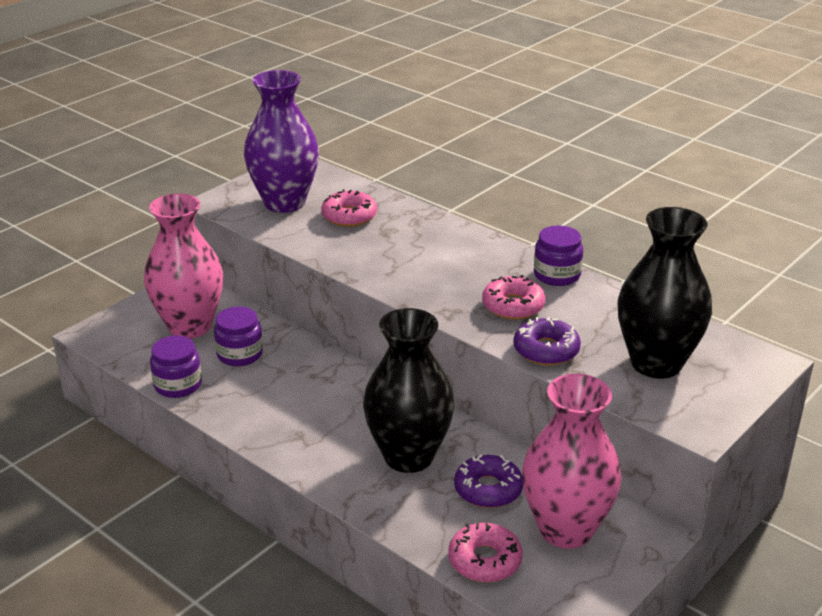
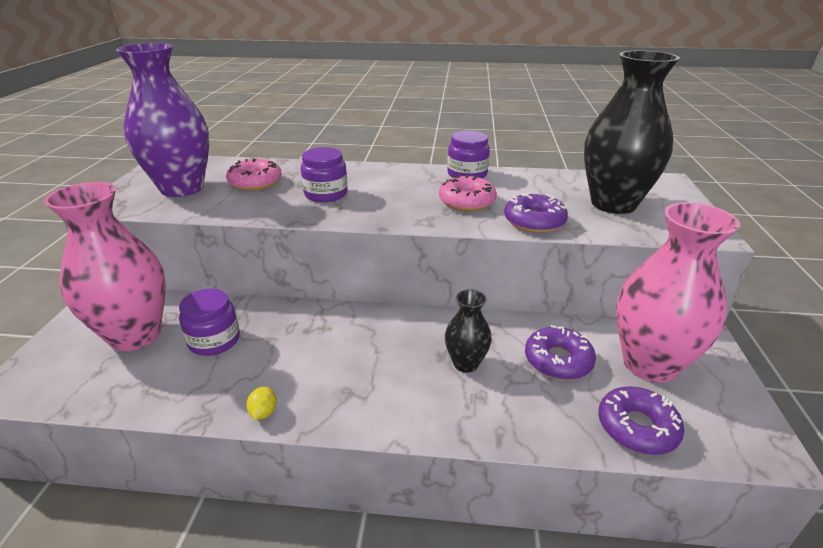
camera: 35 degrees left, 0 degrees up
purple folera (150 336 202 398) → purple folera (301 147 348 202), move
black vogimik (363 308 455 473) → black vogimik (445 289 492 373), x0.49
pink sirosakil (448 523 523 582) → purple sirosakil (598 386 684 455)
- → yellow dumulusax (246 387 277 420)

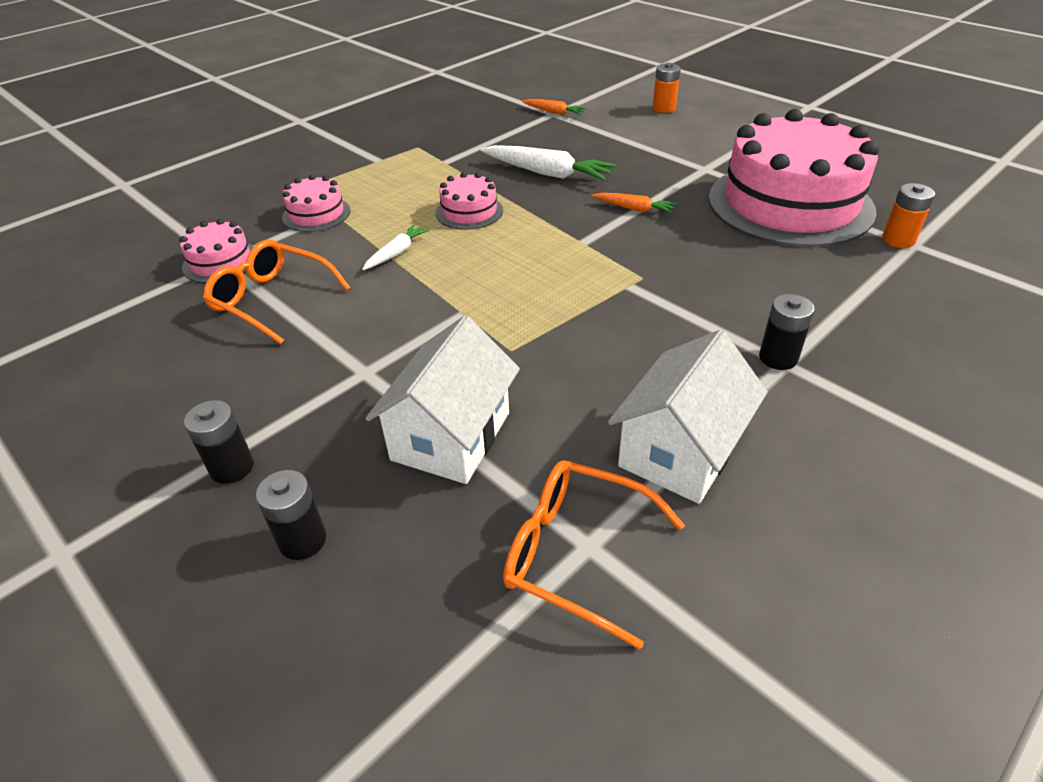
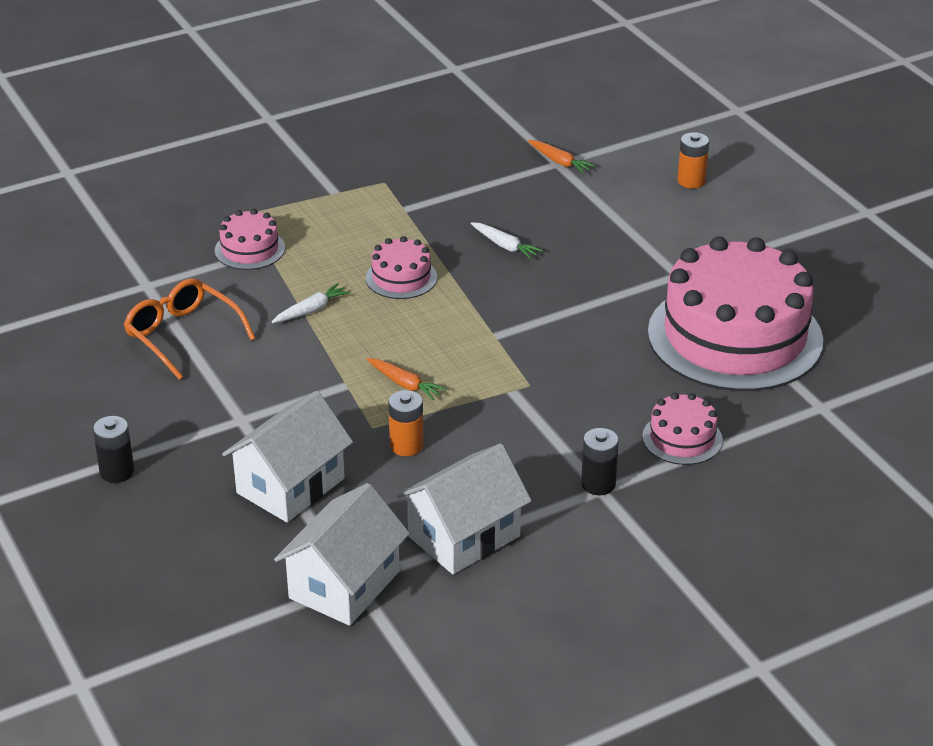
camera: 15 degrees right, 5 degrees down
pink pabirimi (179 219 254 283) → pink pabirimi (642 393 723 465), move
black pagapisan (256 470 326 560) → -
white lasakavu (480 145 615 181) → white lasakavu (471 222 543 260), x0.55
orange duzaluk (503 461 685 650) → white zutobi (274 483 410 626)
orange lasakavu (592 193 676 213) → orange lasakavu (366 358 446 400), move
orange pagapisan (882 183 935 248) → orange pagapisan (388 390 424 456), move

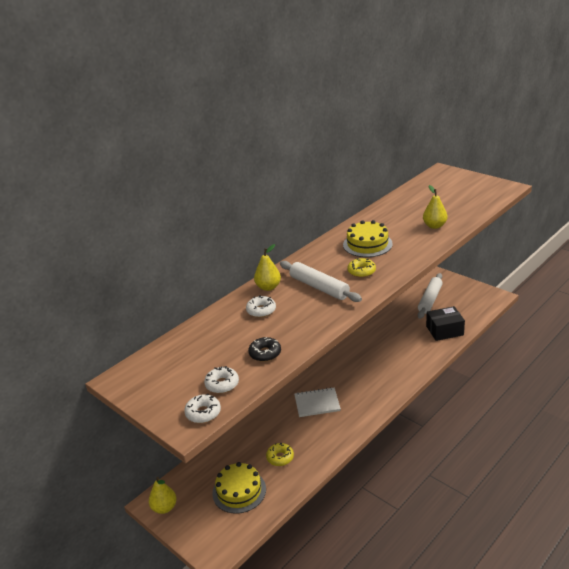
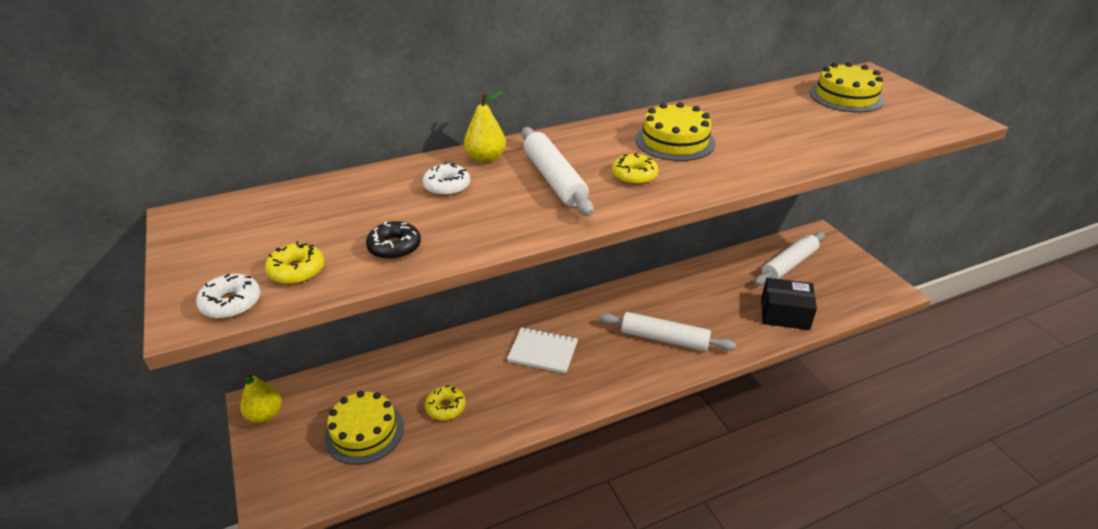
camera: 20 degrees right, 5 degrees up
white sirosakil (204 366 239 393) → yellow sirosakil (265 241 324 284)
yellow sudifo (423 185 447 229) → -
- → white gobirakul (599 312 736 351)
- → yellow pabirimi (810 62 884 113)

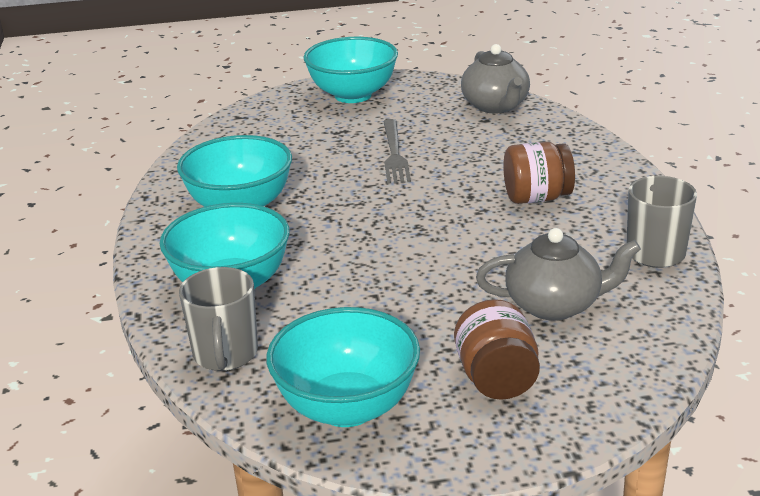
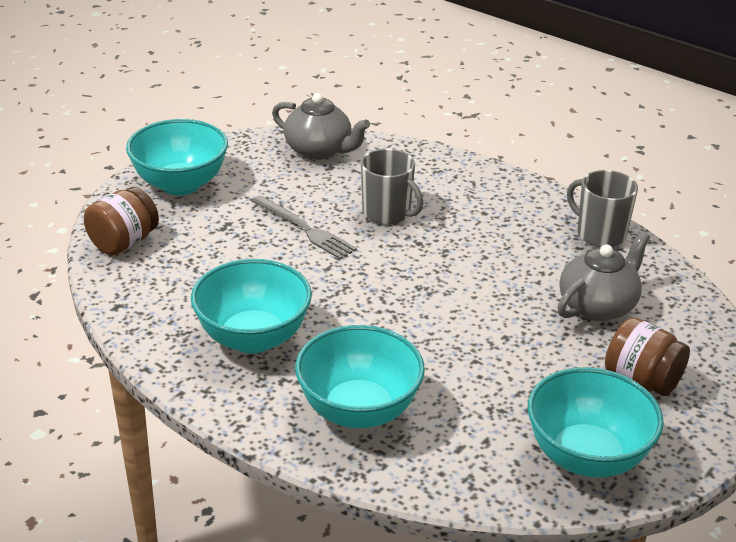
camera: 45 degrees left, 5 degrees up
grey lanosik (179 267 258 371) → grey lanosik (361 149 423 225), move
brown folera (503 142 575 204) → brown folera (84 187 159 255), move

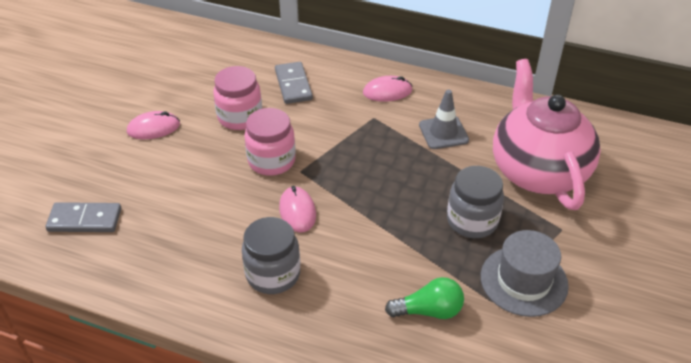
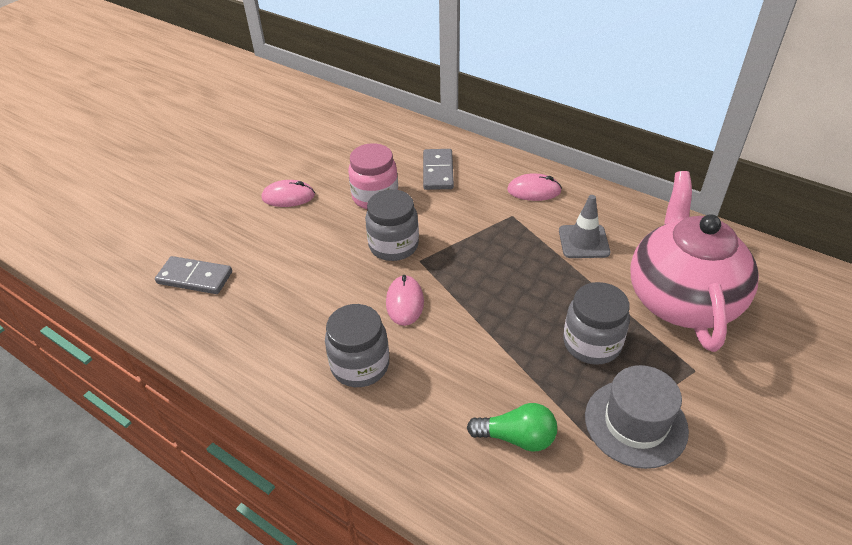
camera: 15 degrees right, 0 degrees up
pink folera (244 108 296 176) → grey folera (365 189 419 261)

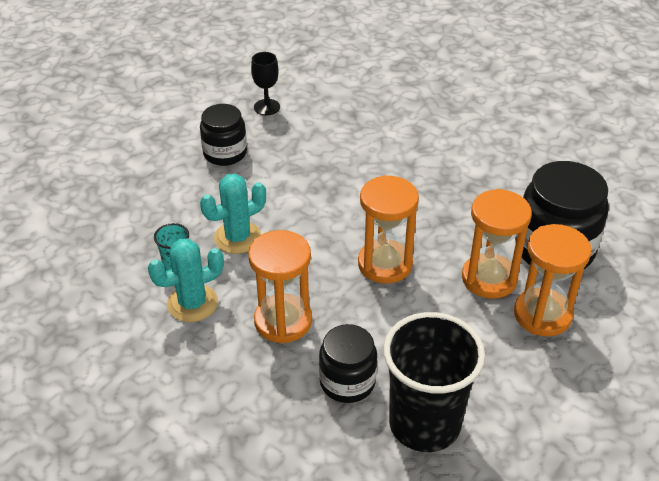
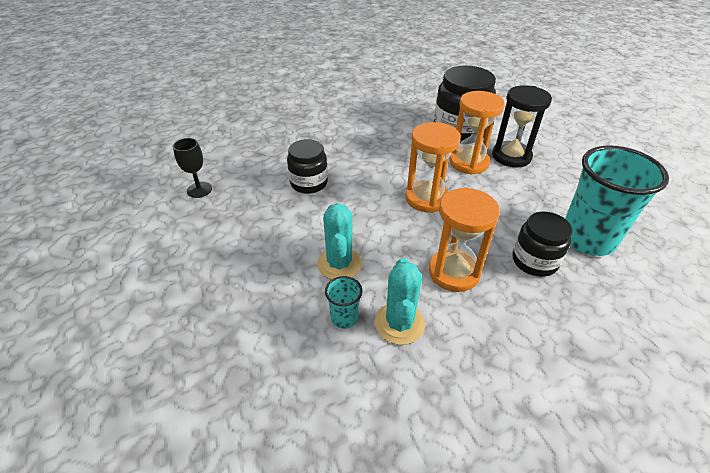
camera: 60 degrees left, 0 degrees up
black folera (200 104 247 166) → black folera (287 139 328 194), move
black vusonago (383 312 485 452) → turquoise vusonago (565 145 669 256)
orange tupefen (514 224 591 336) → black tupefen (492 85 552 167)

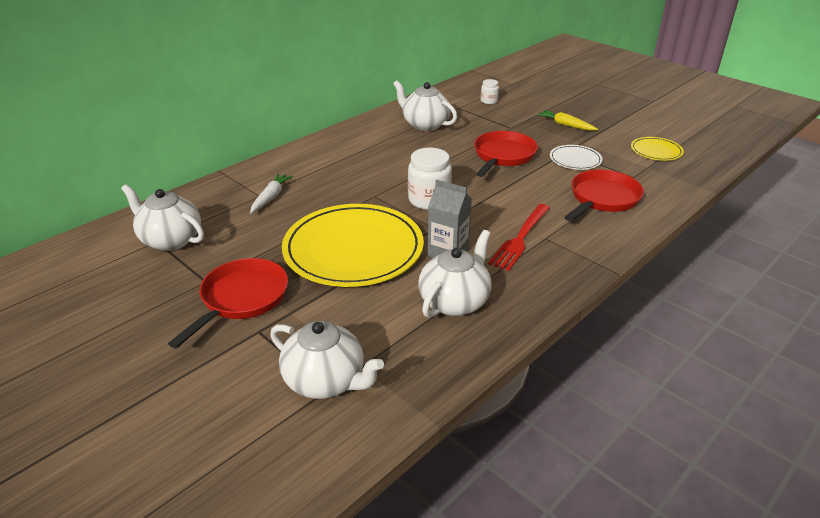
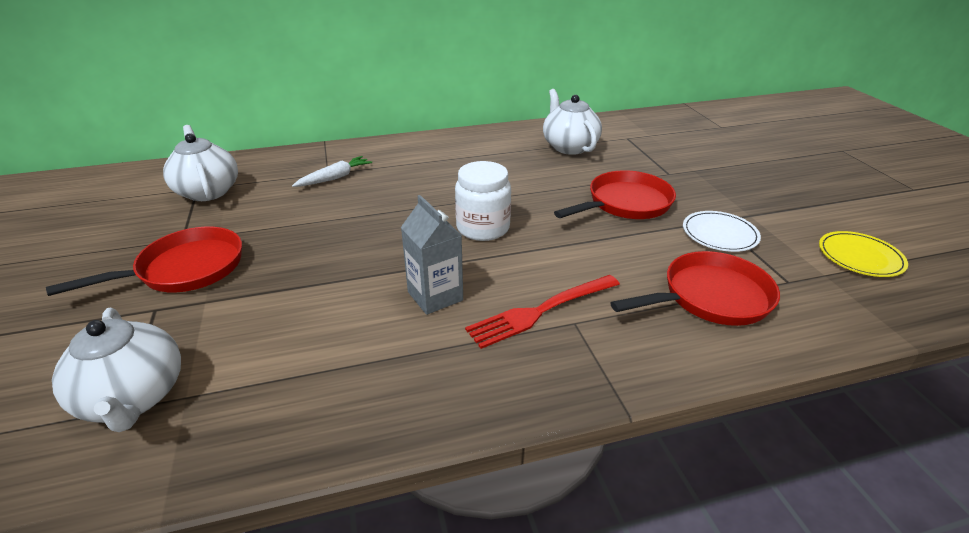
camera: 30 degrees right, 0 degrees up
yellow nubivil (282 204 424 287) → -
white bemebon (418 230 492 318) → -
white folera (481 79 499 104) → -
yellow lasakavu (537 110 598 131) → -

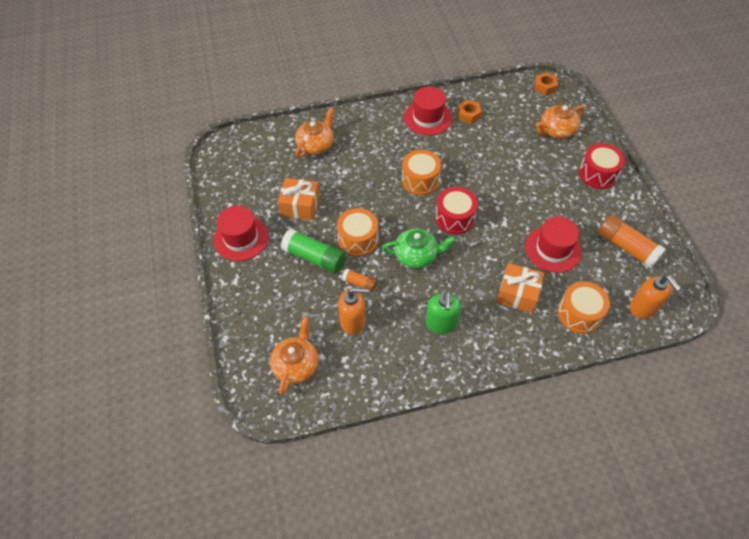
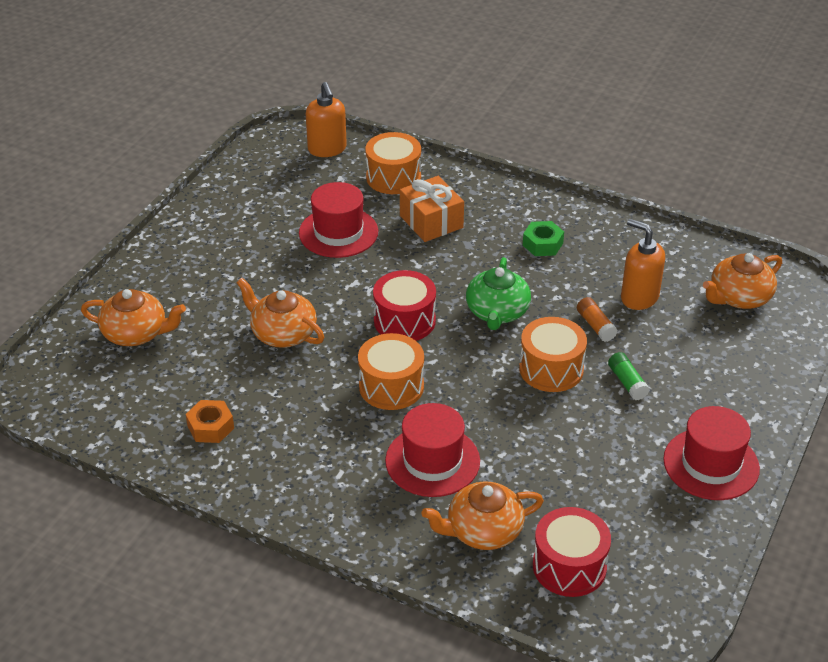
camera: 140 degrees left, 15 degrees down
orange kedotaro (278 178 320 220) → -
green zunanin (281 229 346 274) → green zunanin (608 352 650 400), x0.53
green bemebon (382 229 456 268) → green bemebon (466 257 531 330), 120 degrees counterclockwise
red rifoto (404 87 452 136) → red rifoto (385 403 480 497), move
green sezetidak (426 291 461 334) → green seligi (523 221 564 256)
orange seligi (535 72 558 96) → -
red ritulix (579 143 625 189) → red ritulix (533 507 611 597), move
orange zunanin (598 215 666 268) → -
orange sezetidak (630 275 681 319) → orange sezetidak (306 82 347 157), 150 degrees clockwise
- → orange bemebon (237 278 324 348)

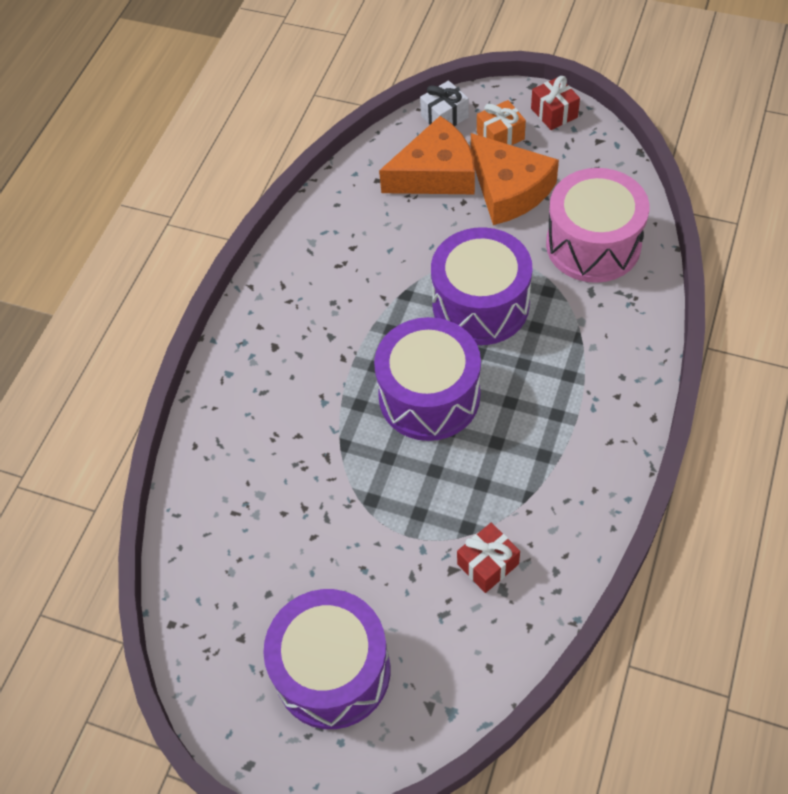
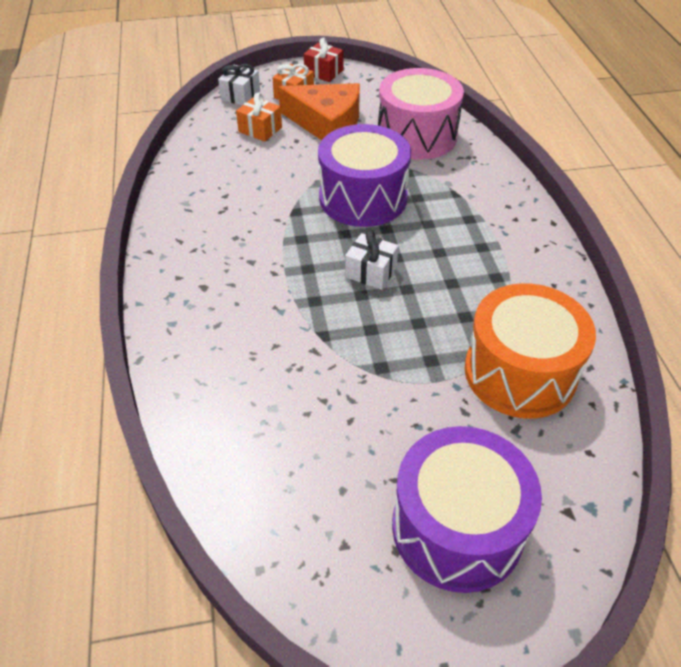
camera: 35 degrees left, 10 degrees down
purple ritulix (374 317 481 441) → white kedotaro (345 230 398 290)
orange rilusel (379 116 475 194) → orange kedotaro (236 92 282 142)
red kedotaro (457 523 520 593) → orange ritulix (465 283 596 419)

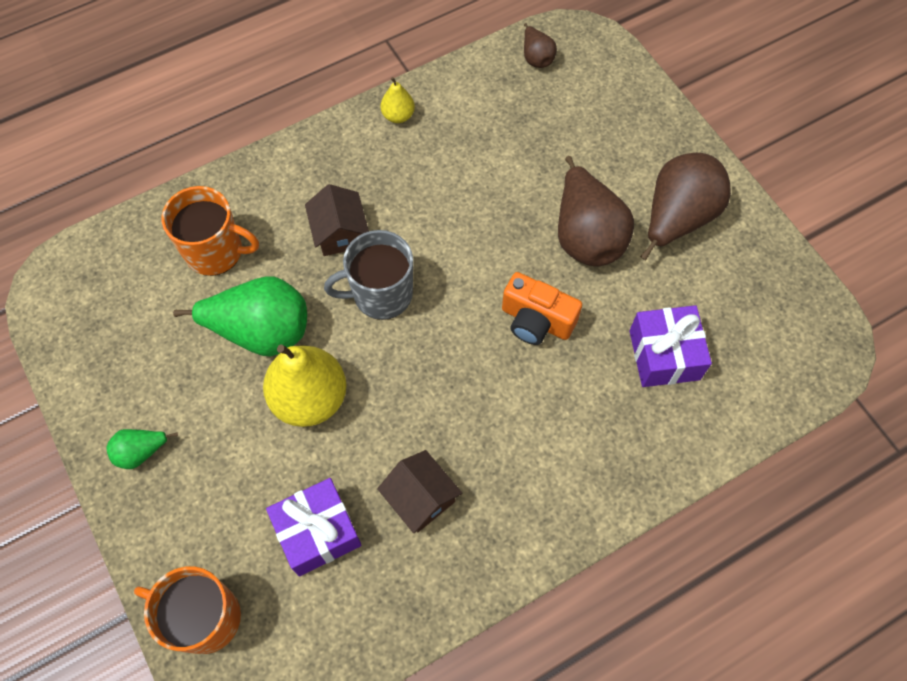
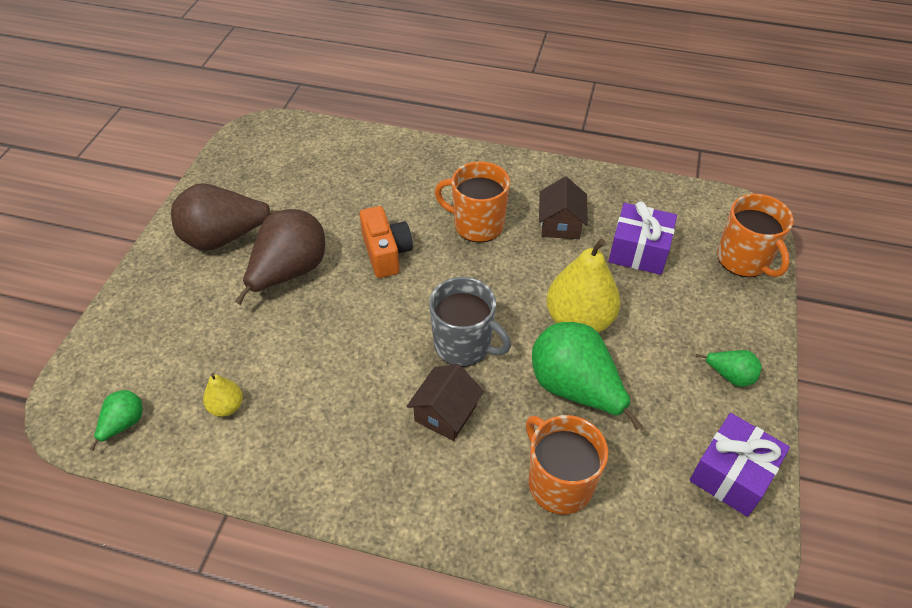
camera: 135 degrees left, 15 degrees down
yellow sudifo (380 77 415 123) → yellow sudifo (203 373 243 417), move
brown sudifo (524 23 557 68) → green sudifo (90 390 143 451)
purple kedotaro (629 305 712 387) → purple kedotaro (690 413 790 517), move
- → orange lanosik (435 162 510 243)

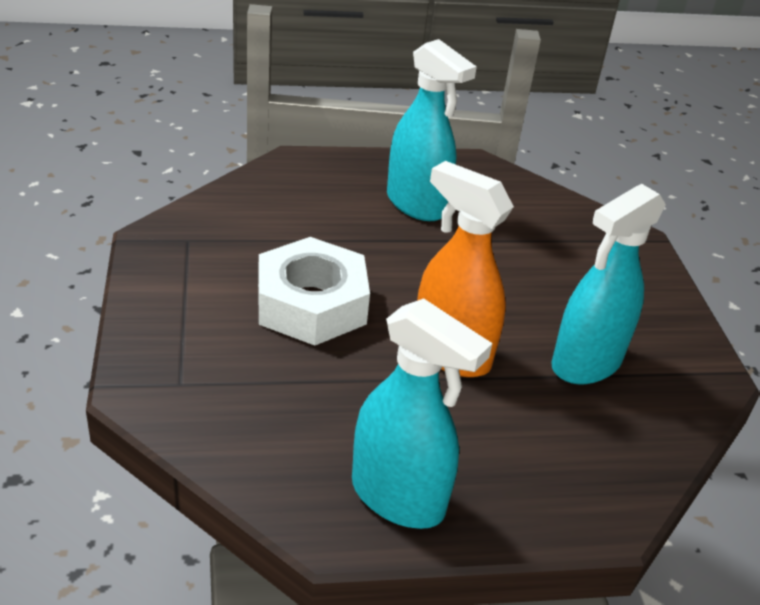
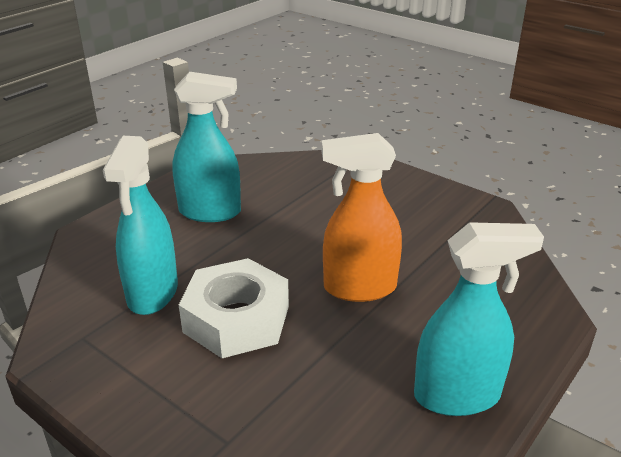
camera: 40 degrees left, 5 degrees down
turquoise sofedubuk (551 184 666 384) → turquoise sofedubuk (103 136 178 315), move

